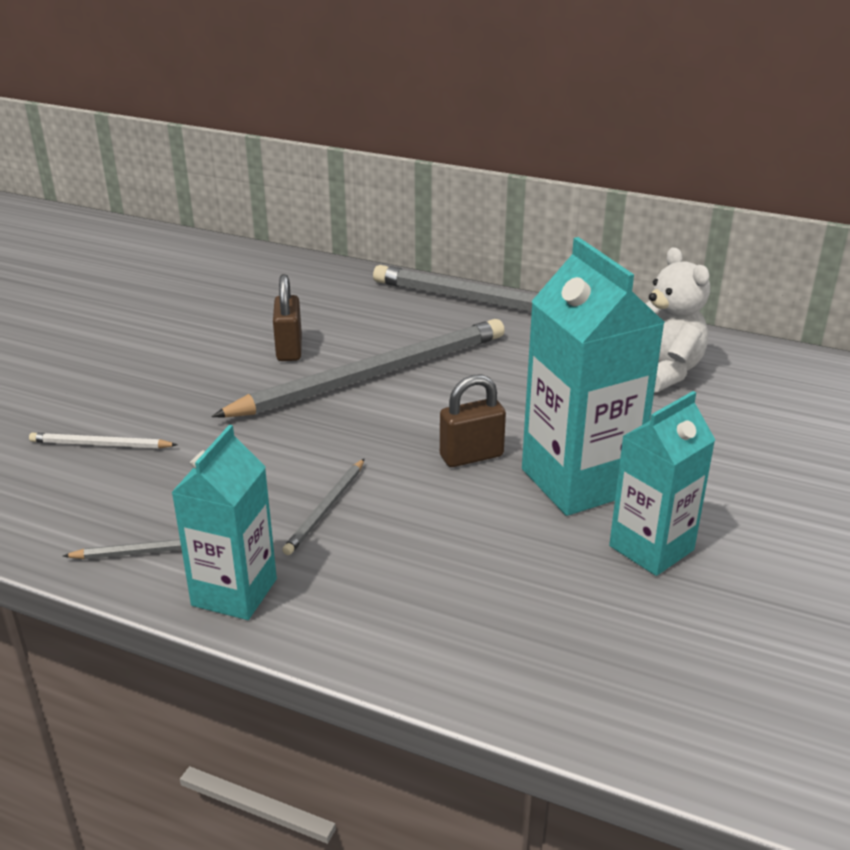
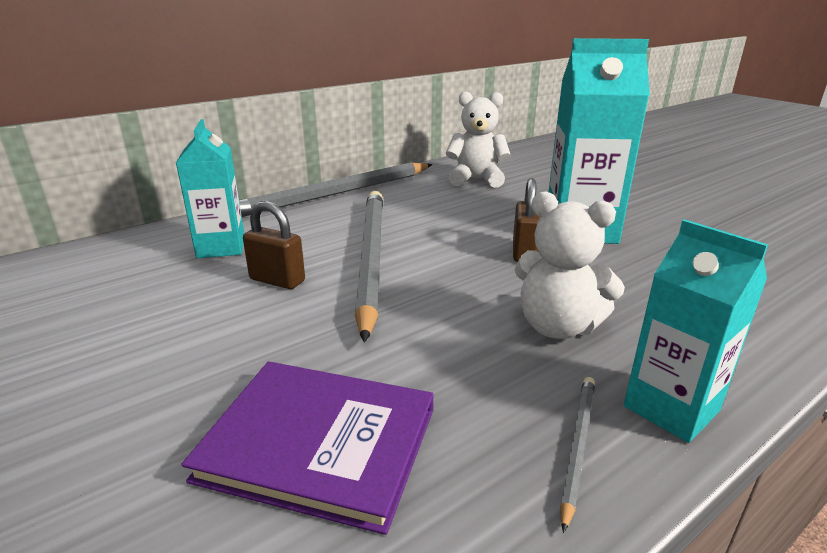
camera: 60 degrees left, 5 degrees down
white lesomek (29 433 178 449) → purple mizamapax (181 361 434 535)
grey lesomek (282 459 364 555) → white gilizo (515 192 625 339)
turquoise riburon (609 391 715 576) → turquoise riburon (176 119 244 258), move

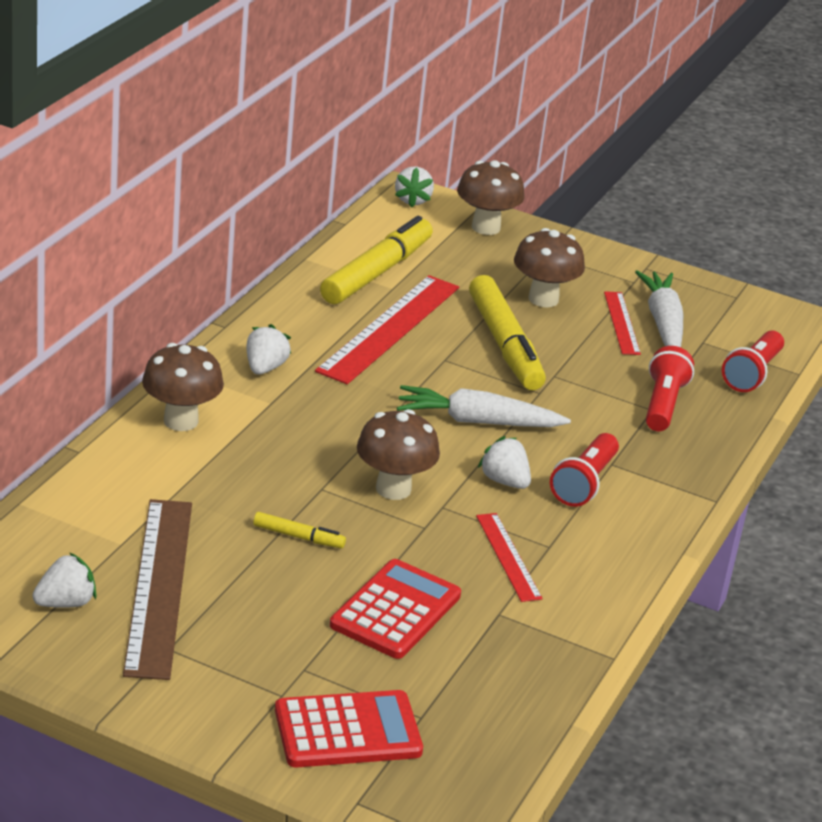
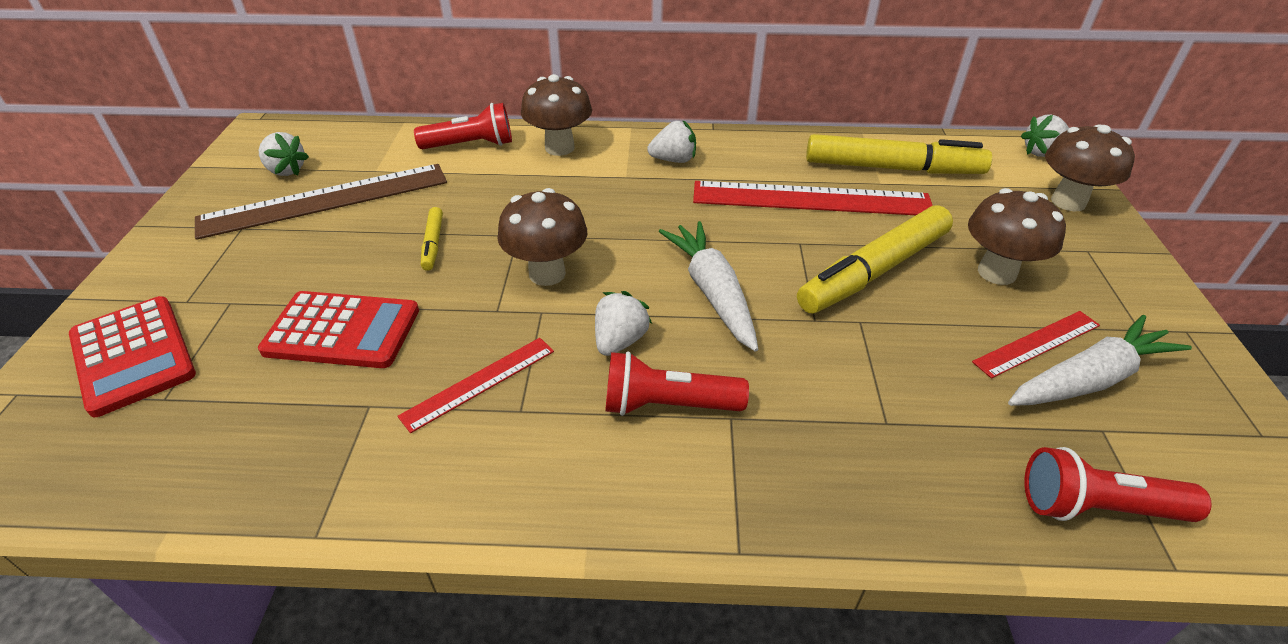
camera: 70 degrees right, 10 degrees up
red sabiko (646 346 694 431) → red sabiko (414 103 512 149), move

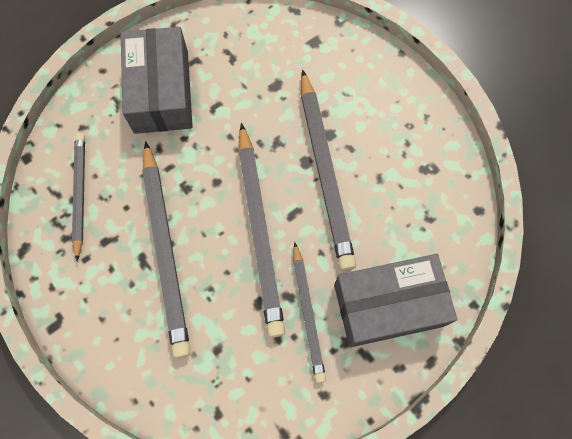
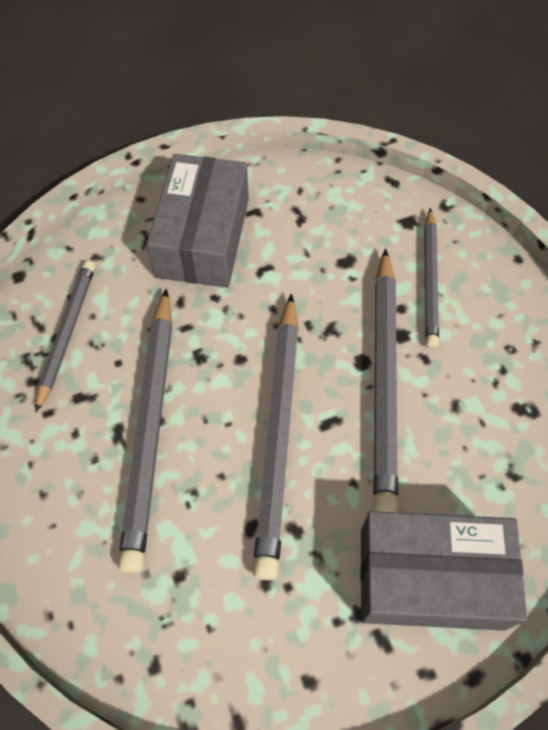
camera: 15 degrees right, 10 degrees down
grey lesomek (293 242 326 383) → grey lesomek (424 208 439 348), move

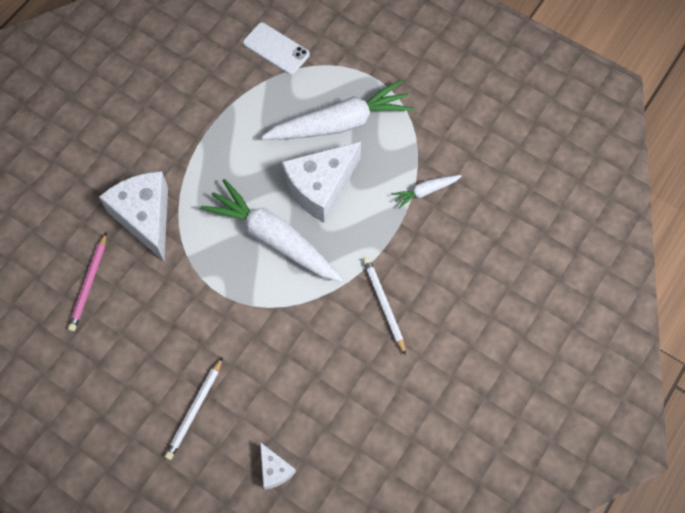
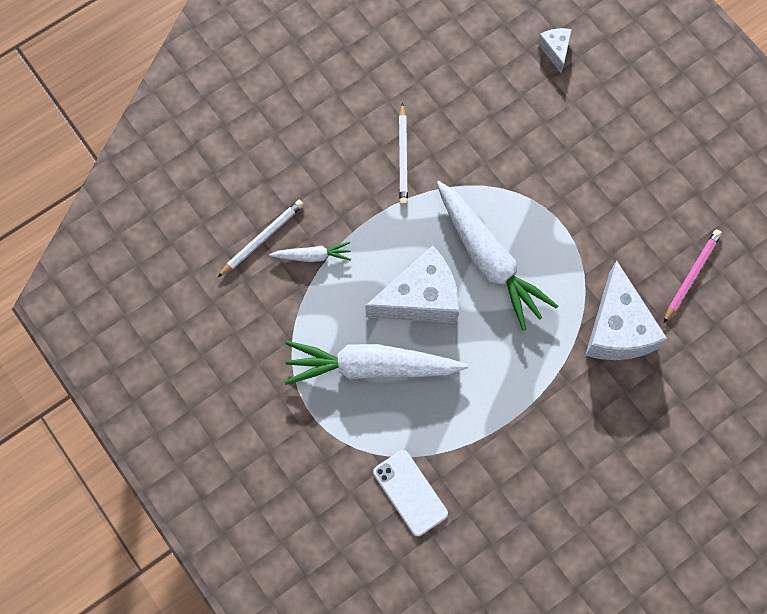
camera: 160 degrees left, 5 degrees up
white lesomek (164 357 223 460) → white lesomek (217 200 304 278), move

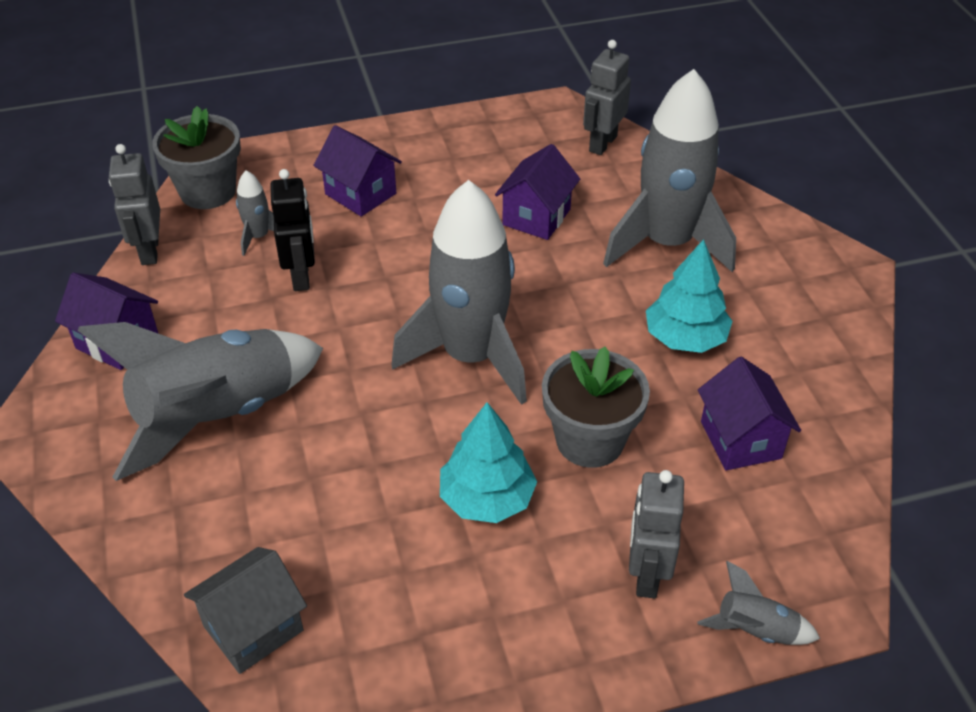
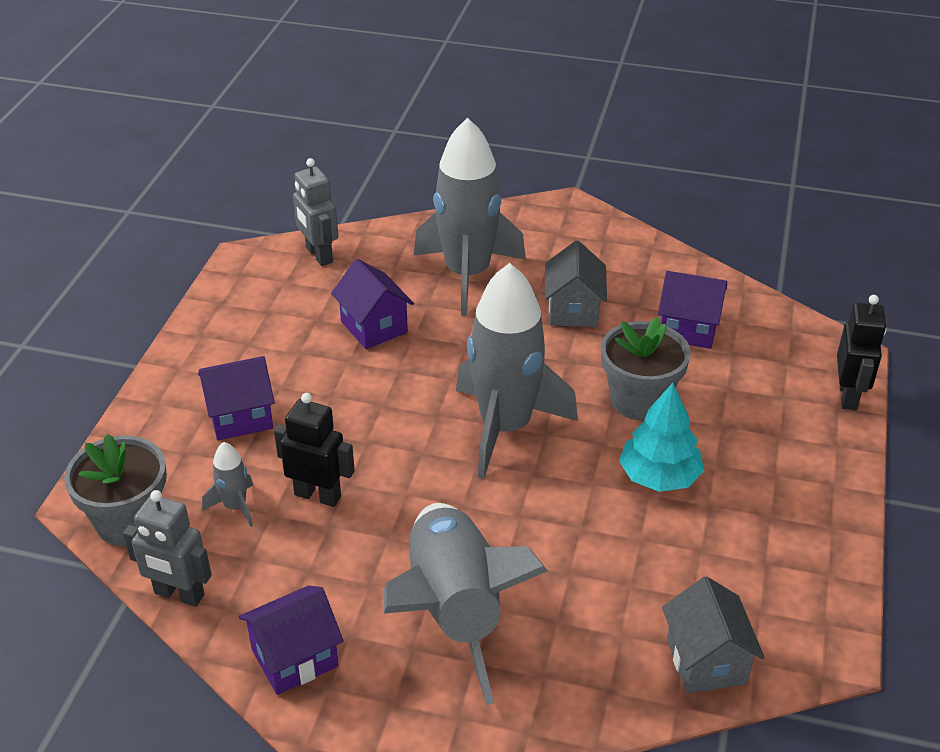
camera: 60 degrees left, 5 degrees down
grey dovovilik (629 470 684 598) → -
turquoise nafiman (646 239 733 353) → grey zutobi (545 240 607 327)
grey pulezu (697 561 820 645) → black dovovilik (837 295 886 410)

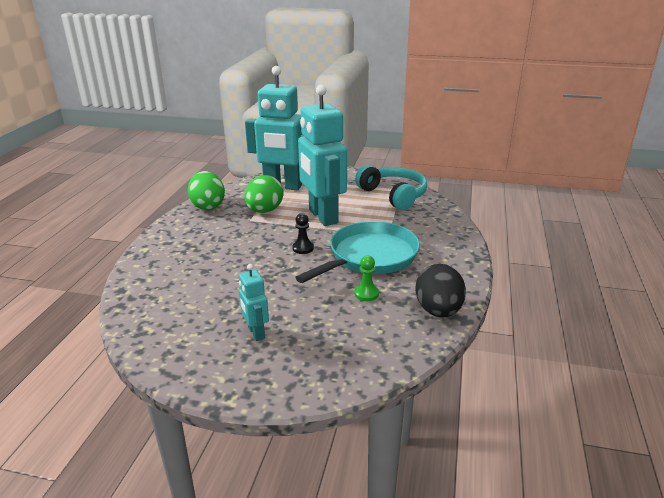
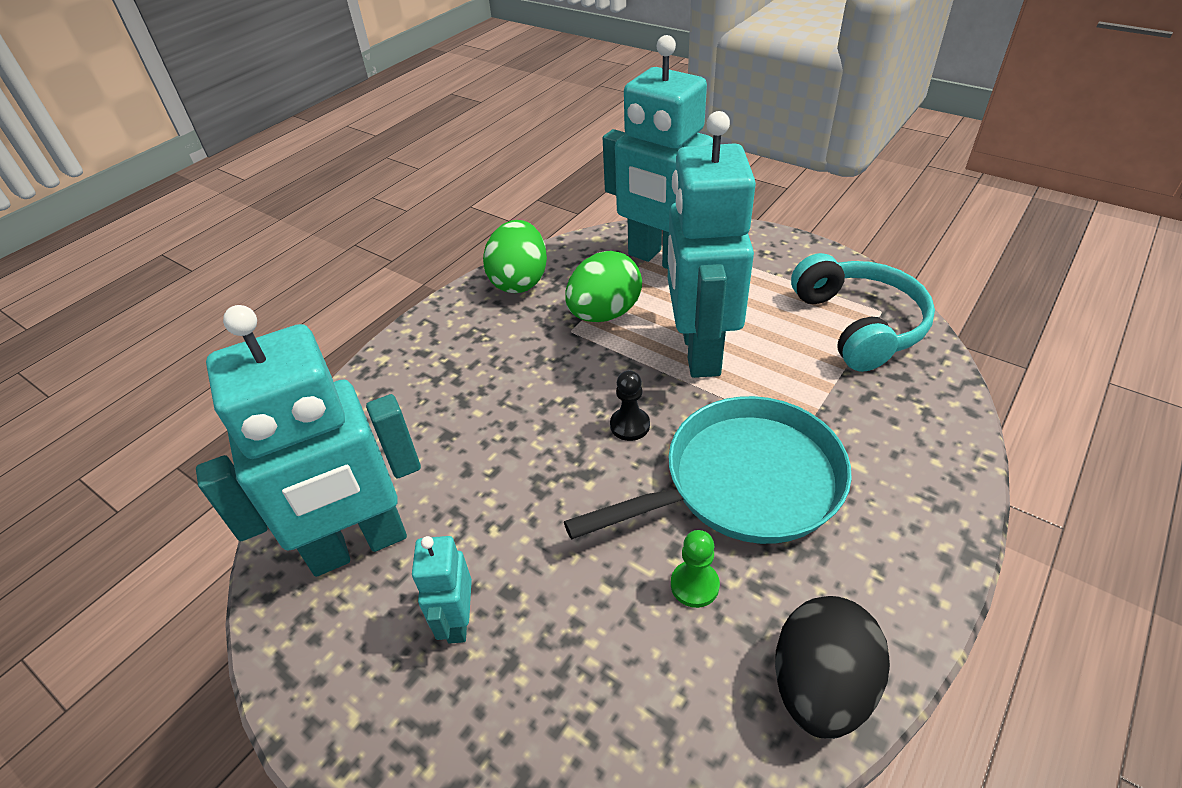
camera: 25 degrees right, 15 degrees up
- → turquoise dovovilik (196 305 421 577)

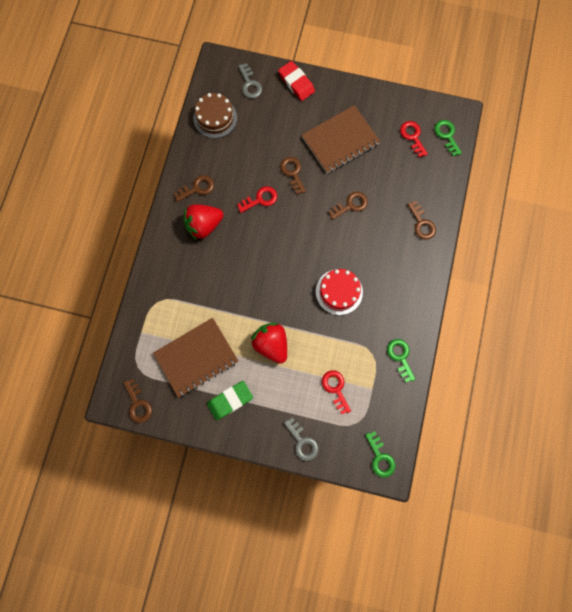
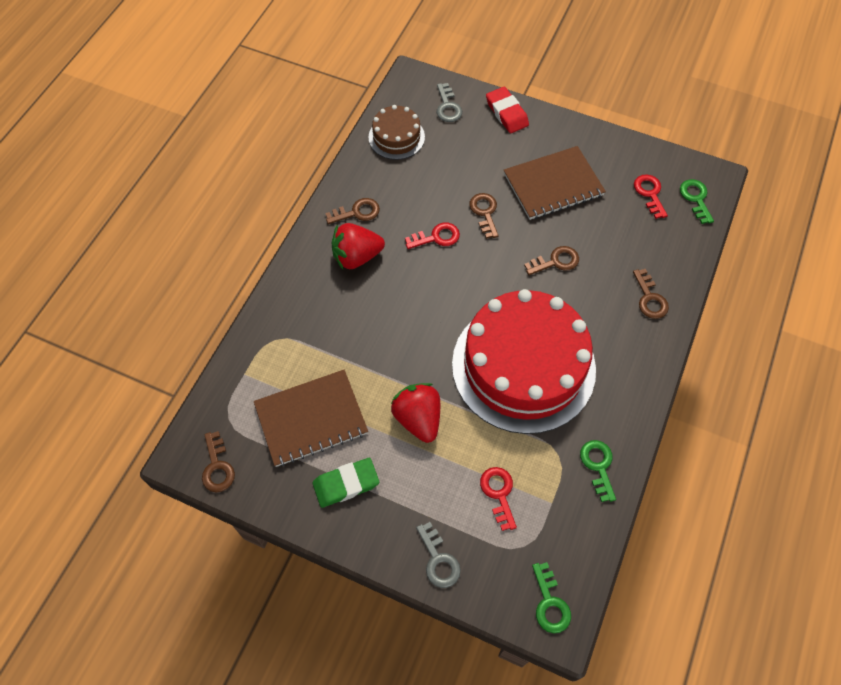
camera: 10 degrees right, 15 degrees down
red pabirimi (316 269 363 315) → red pabirimi (452 289 596 434), x2.18

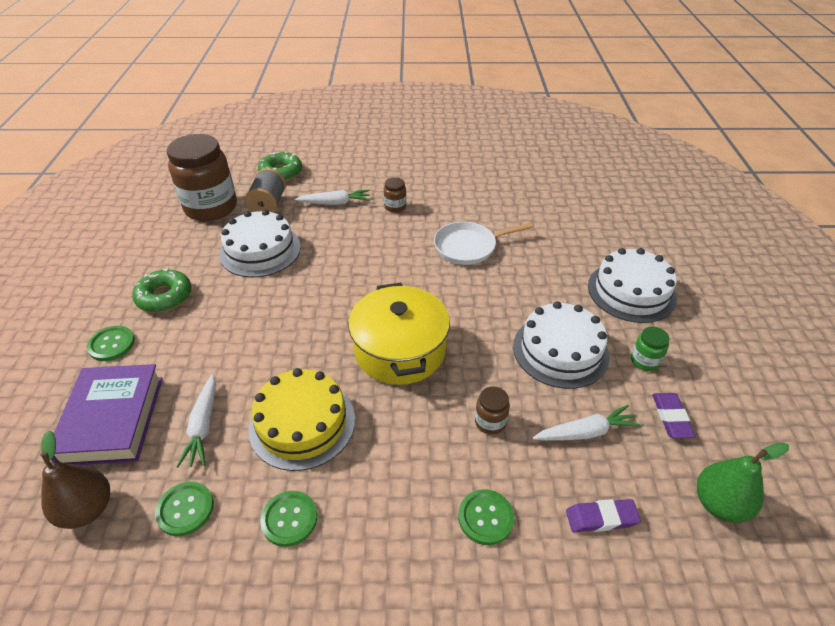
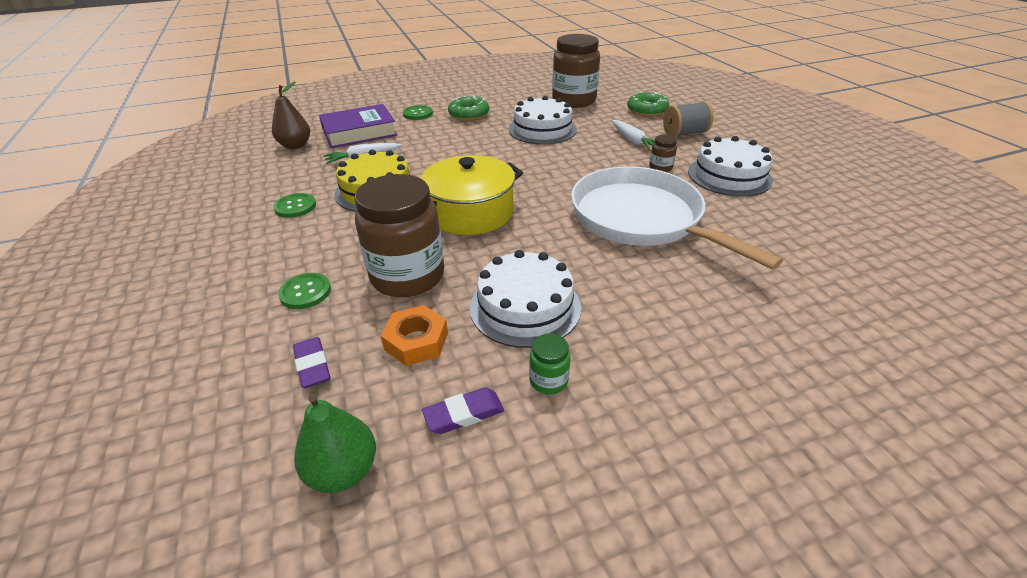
camera: 70 degrees right, 5 degrees down
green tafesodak (155 482 214 536) → -
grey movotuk (245 168 286 213) → grey movotuk (663 101 713 137), move
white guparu (434 222 532 265) → white guparu (571 166 783 270), x1.85
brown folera (475 386 510 435) → brown folera (355 174 444 297), x2.39
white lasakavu (533 405 641 441) → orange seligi (381 305 448 366)
white pabirimi (588 248 677 323) → white pabirimi (688 136 773 197), move

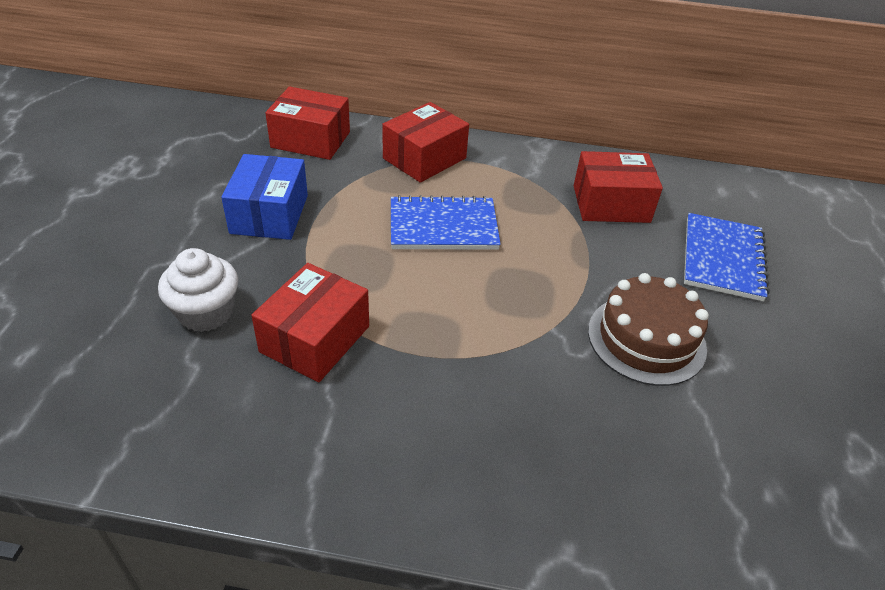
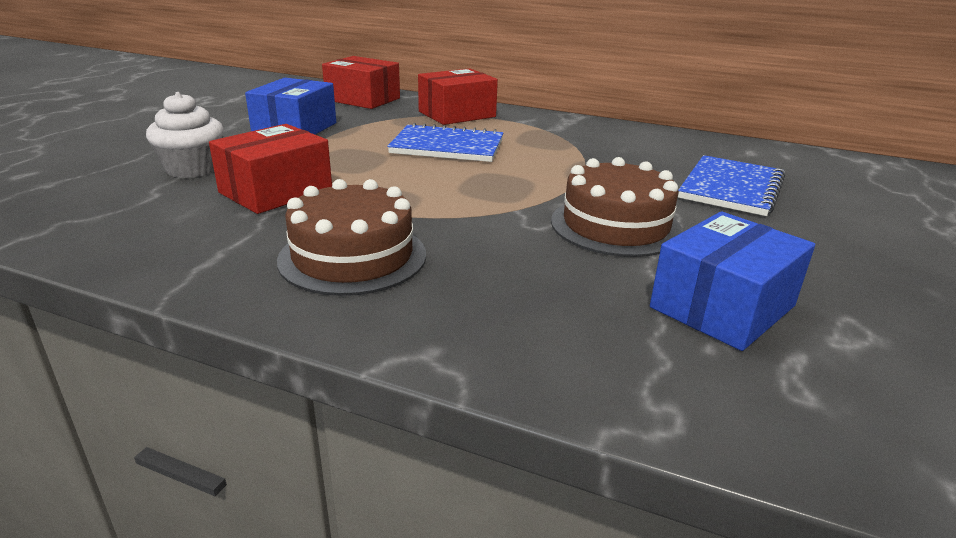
camera: 15 degrees right, 15 degrees down
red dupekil (574 151 663 223) → -
- → brown pabirimi (277 179 426 296)
- → blue dupekil (650 211 815 351)

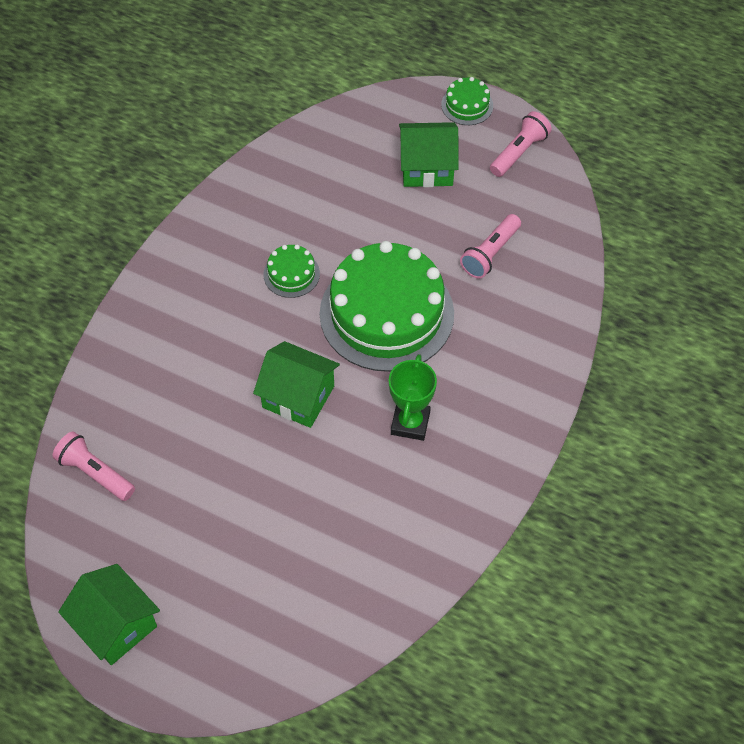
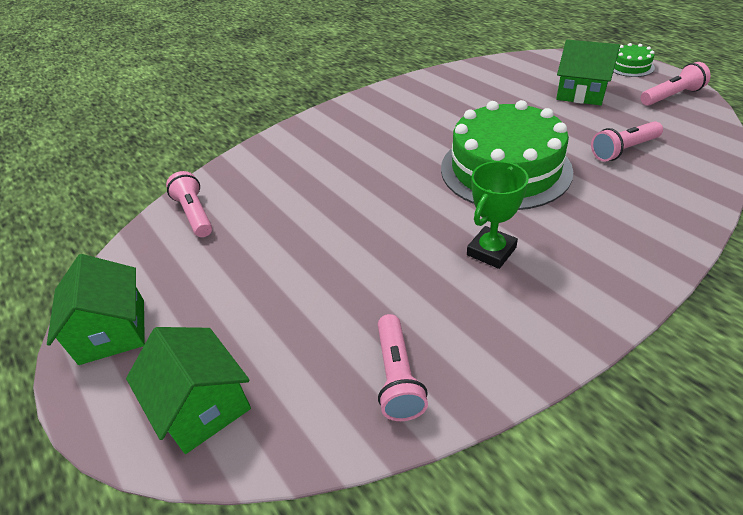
camera: 30 degrees right, 15 degrees down
green zutobi (253 341 340 428) → green zutobi (126 327 251 454), move
green pabirimi (263 245 320 298) → -
- → pink sabiko (378 314 428 421)

